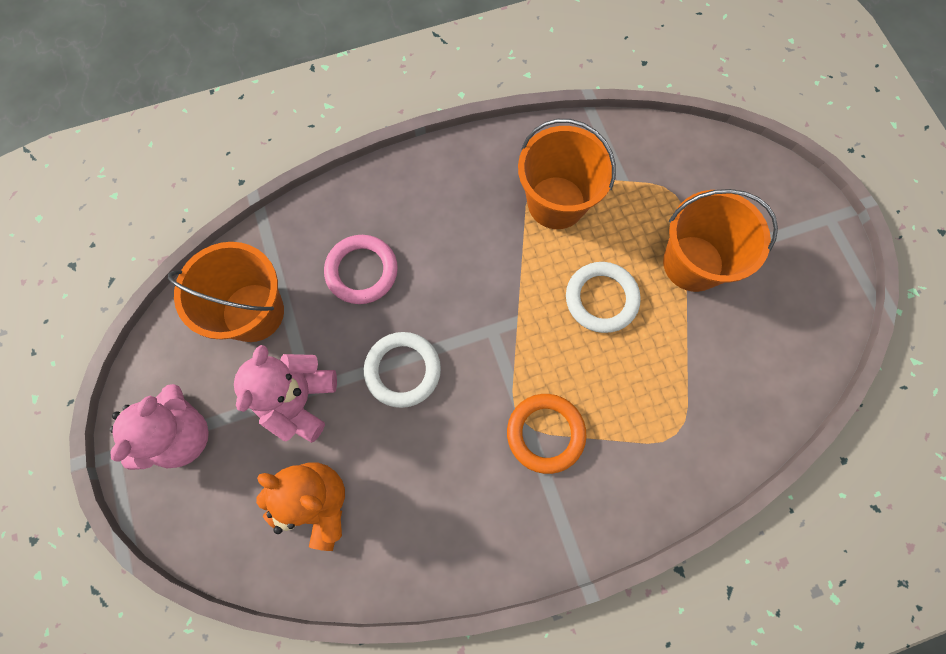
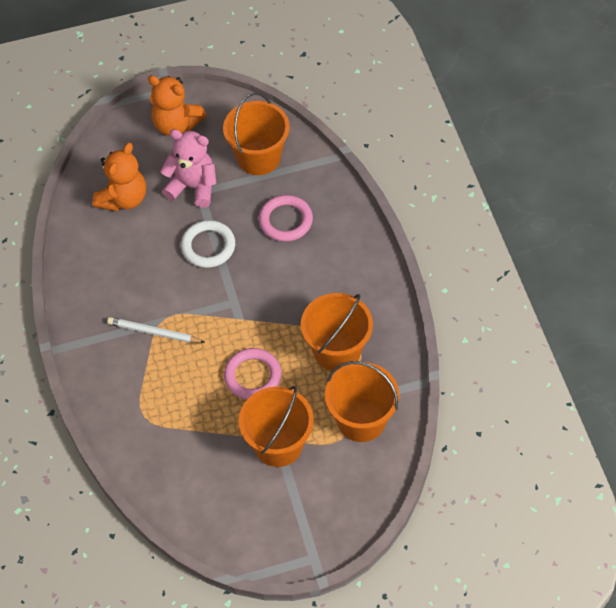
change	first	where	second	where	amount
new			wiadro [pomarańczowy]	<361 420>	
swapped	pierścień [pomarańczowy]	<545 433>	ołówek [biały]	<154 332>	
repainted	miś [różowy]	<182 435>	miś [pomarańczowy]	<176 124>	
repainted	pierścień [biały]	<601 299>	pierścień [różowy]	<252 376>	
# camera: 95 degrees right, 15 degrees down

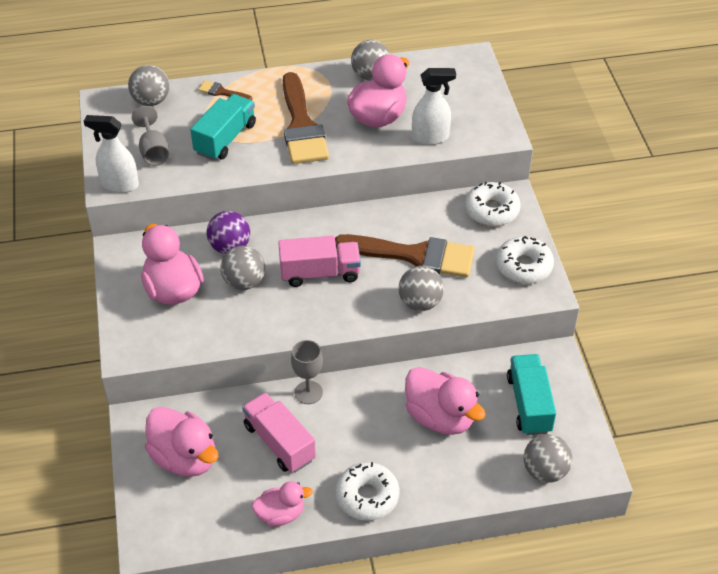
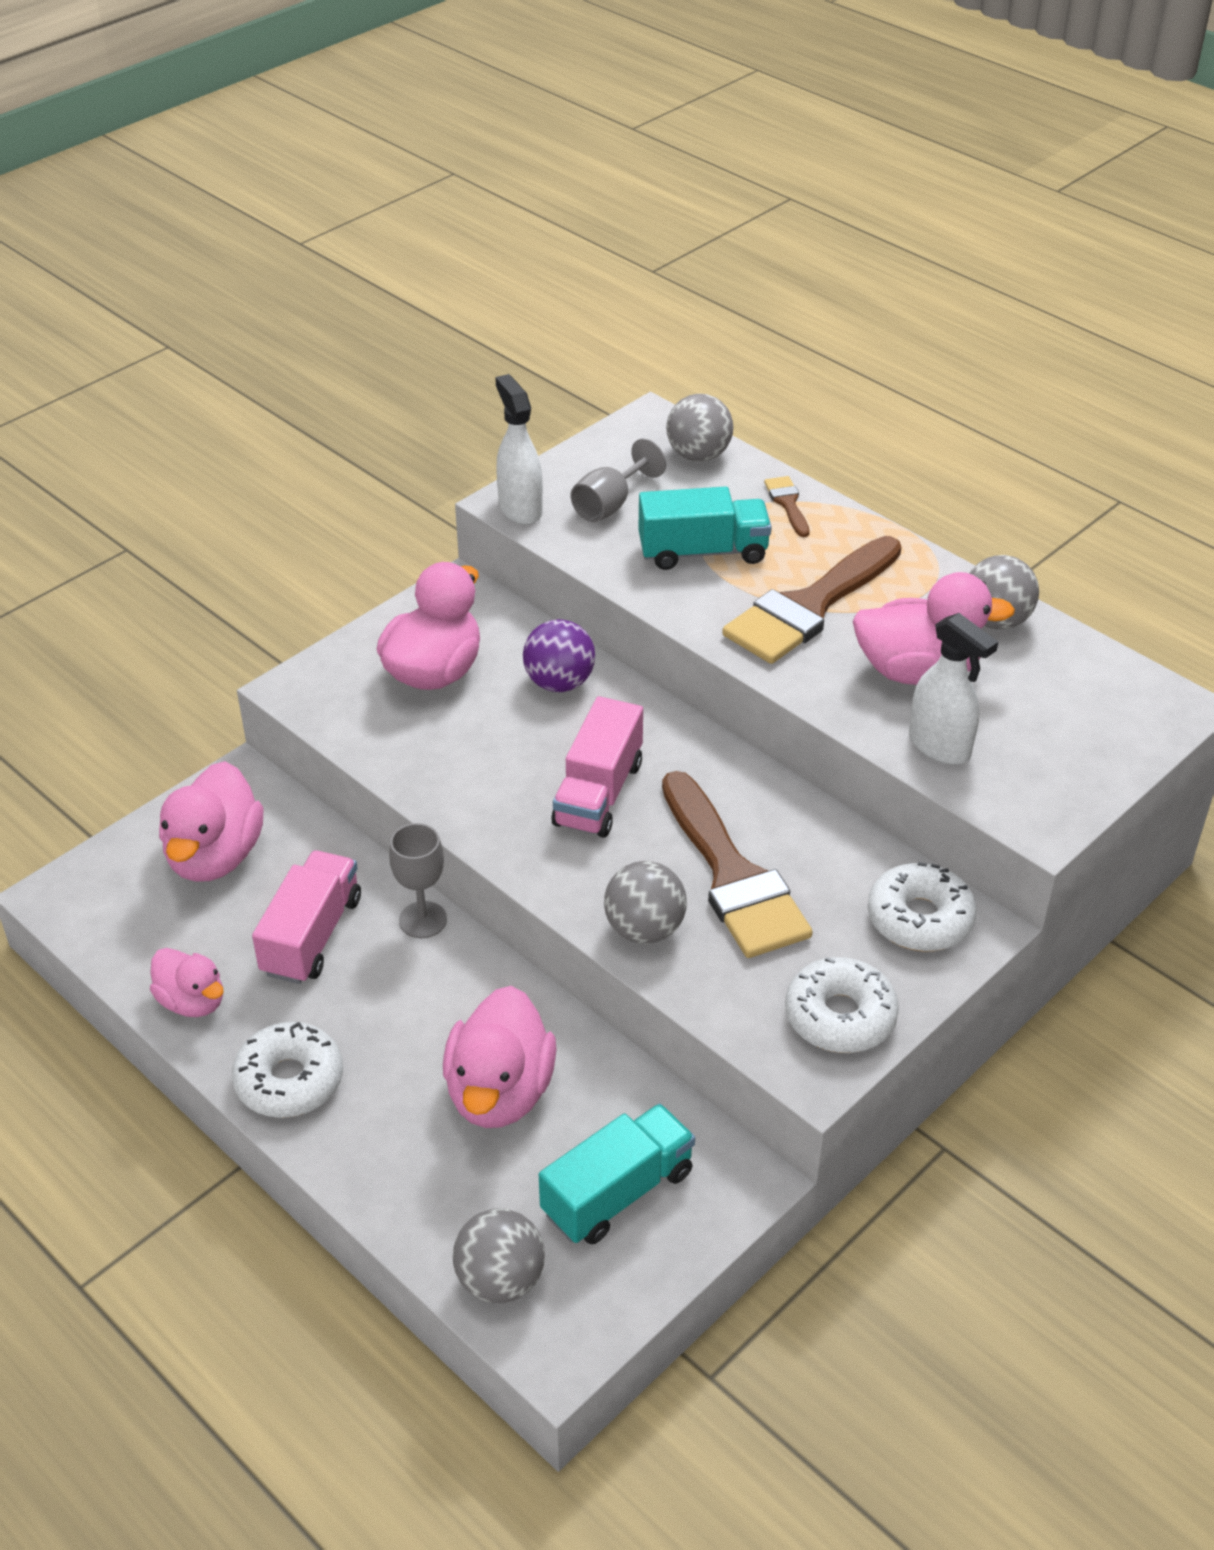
change	first	where	second	where	amount
gone	piłka [szary]	<244 282>			
rotated	ciężarówka [różowy]	<320 273>		<598 793>	60 degrees clockwise
# camera: 55 degrees right, 5 degrees down

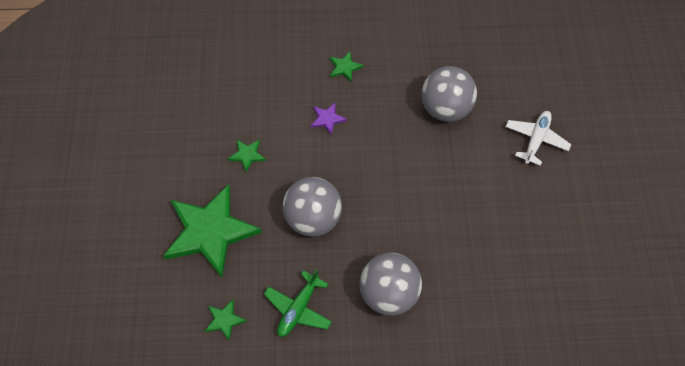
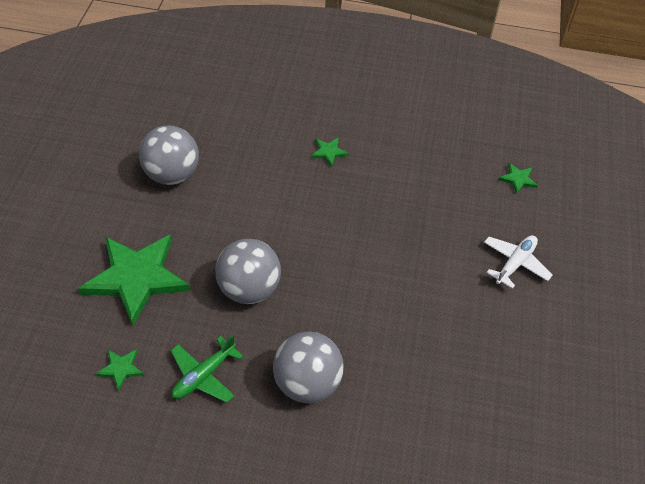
change	first	where	second	where	amount
gone	gwiazda [fioletowy]	<327 119>			
shifted	gwiazda [zielony]	<247 155>		<518 179>	
shifted	piłka [szary]	<445 108>		<172 175>	
# camera: 10 degrees right, 10 degrees down

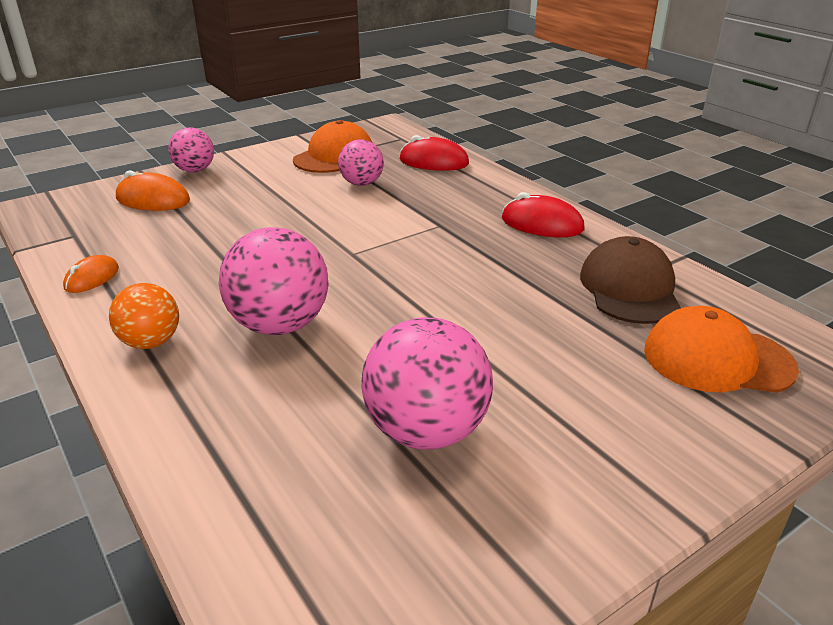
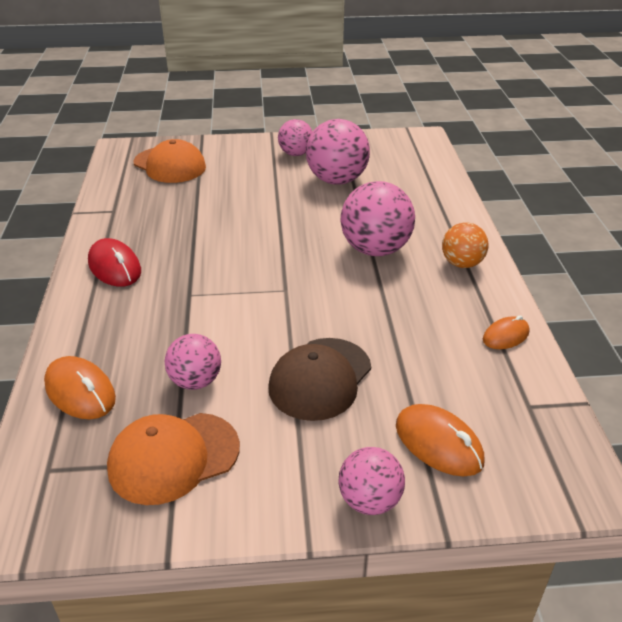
change	first	where	second	where	amount
new			piłka [różowy]	<296 154>	
shifted	czapka [brązowy]	<629 288>		<320 378>	
repainted	myszka [czerwony]	<434 162>	myszka [pomarańczowy]	<80 392>	
# camera: 150 degrees left, 5 degrees up

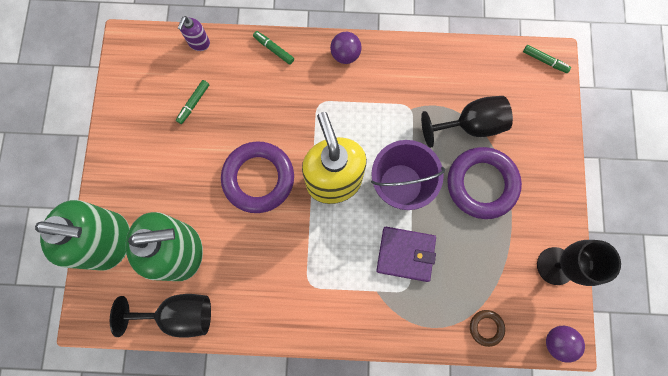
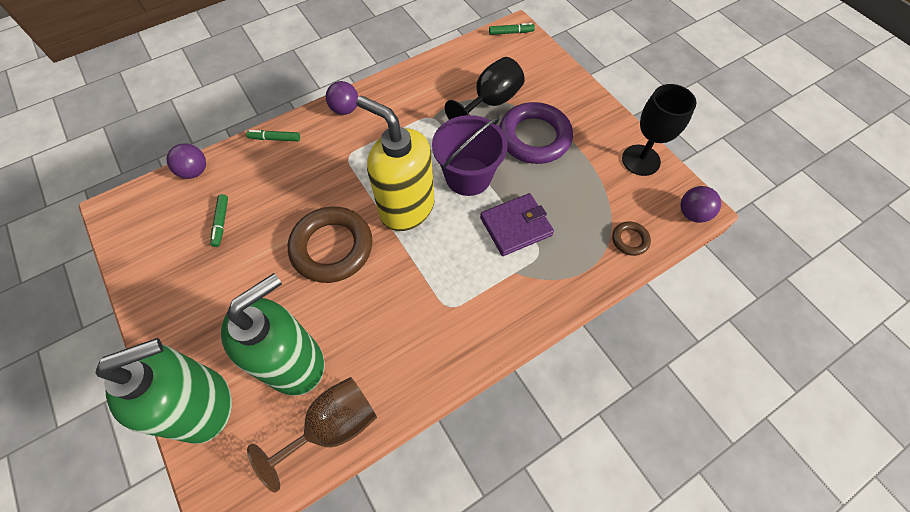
change	first	where	second	where	amount
swapped	dozownik mydła [fioletowy]	<199 43>	piłka [fioletowy]	<195 171>	
repainted	kielich [czarny]	<179 314>	kielich [brązowy]	<333 426>	
repainted	pierścień [fioletowy]	<258 178>	pierścień [brązowy]	<332 247>	
# camera: 35 degrees left, 15 degrees down

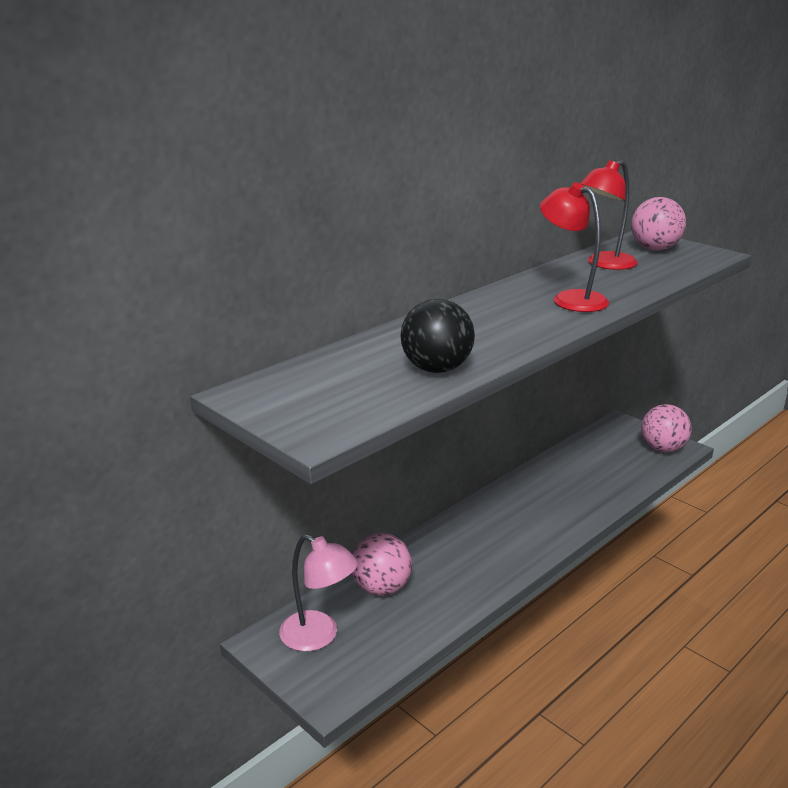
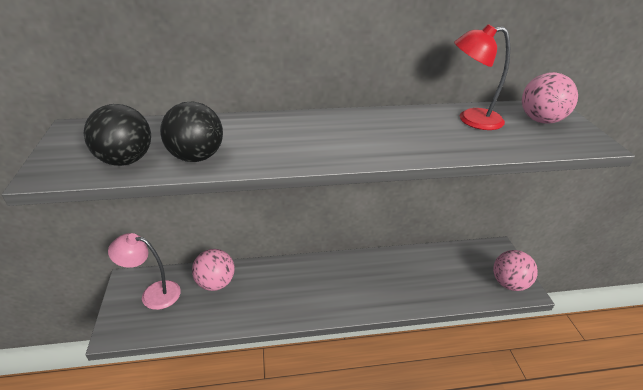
change	first	where	second	where	amount
gone	lampka [czerwony]	<570 299>			
new			piłka [czarny]	<125 160>	
rotated	lampka [różowy]	<319 636>		<153 293>	120 degrees clockwise
# camera: 35 degrees right, 10 degrees up

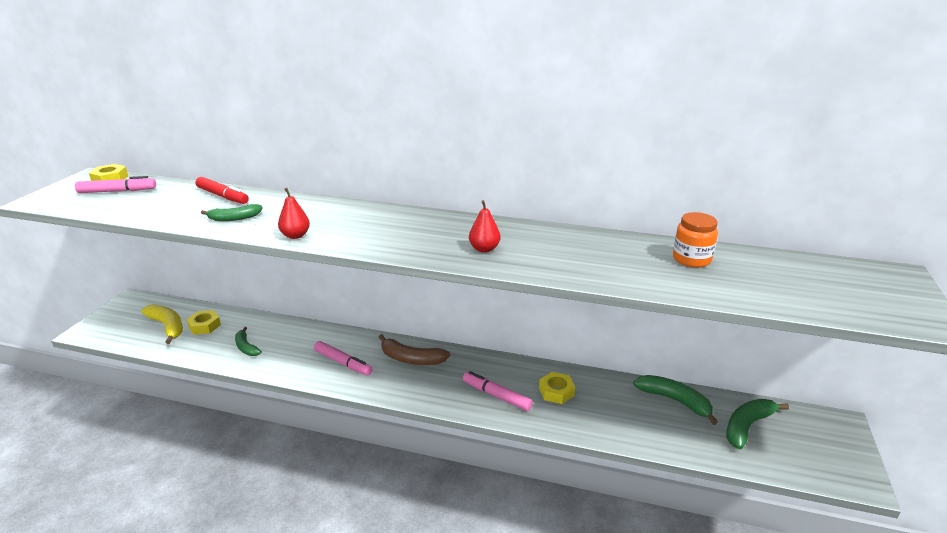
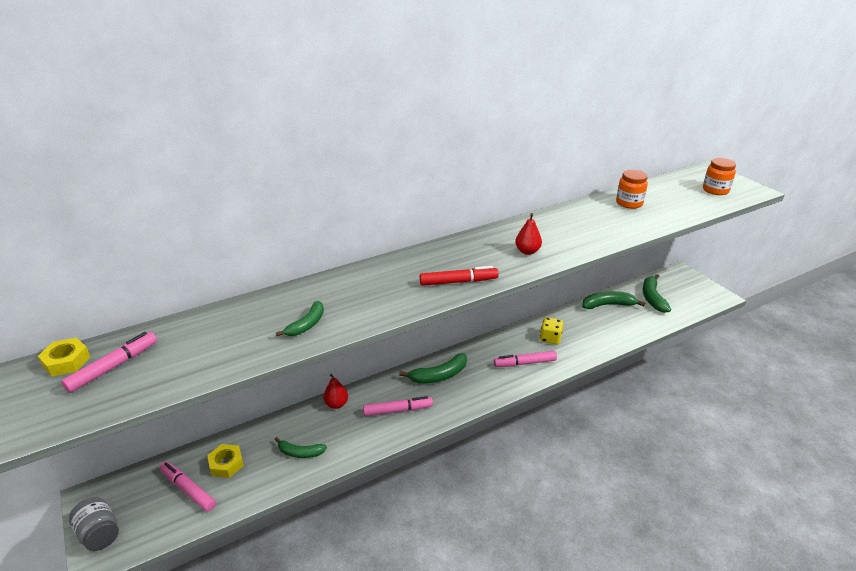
change	first	where	second	where	amount
new			słoik [szary]	<99 534>	
new			słoik [pomarańczowy]	<715 190>	
shifted	flamaster [czerwony]	<222 196>		<458 282>	
shifted	gruszka [czerwony]	<295 236>		<336 404>	
swapped	banan [żółty]	<167 326>	flamaster [różowy]	<188 489>	
swapped	nakrętka [żółty]	<556 392>	kostka do gry [żółty]	<550 338>	
repainted	banan [brązowy]	<411 359>	banan [zielony]	<439 375>	
# camera: 45 degrees left, 5 degrees up

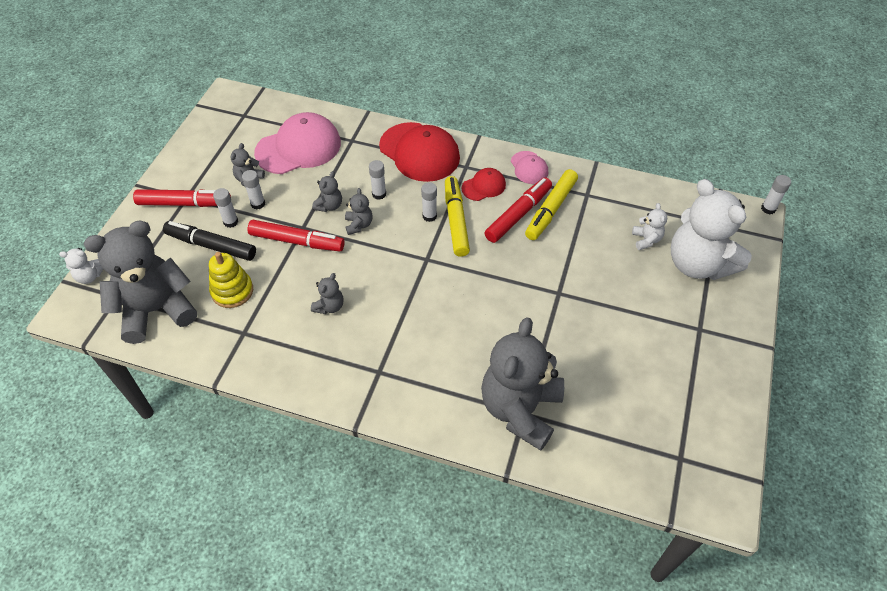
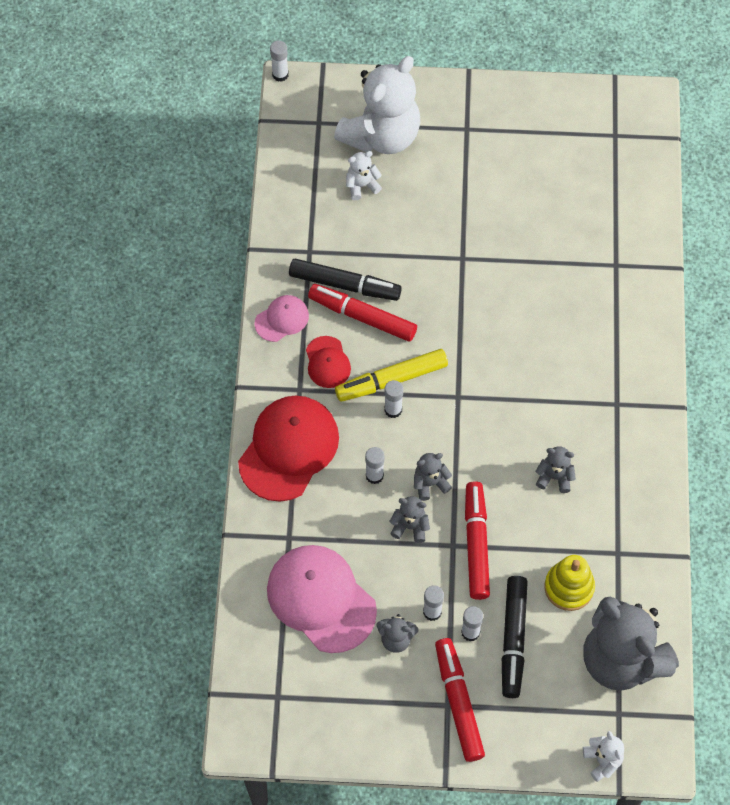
change	first	where	second	where	amount
gone	miś [szary]	<520 409>			
repainted	flamaster [żółty]	<551 209>	flamaster [czarny]	<344 284>	
rotated	czapka [czerwony]	<484 186>		<327 362>	150 degrees counterclockwise
# camera: 105 degrees left, 10 degrees up

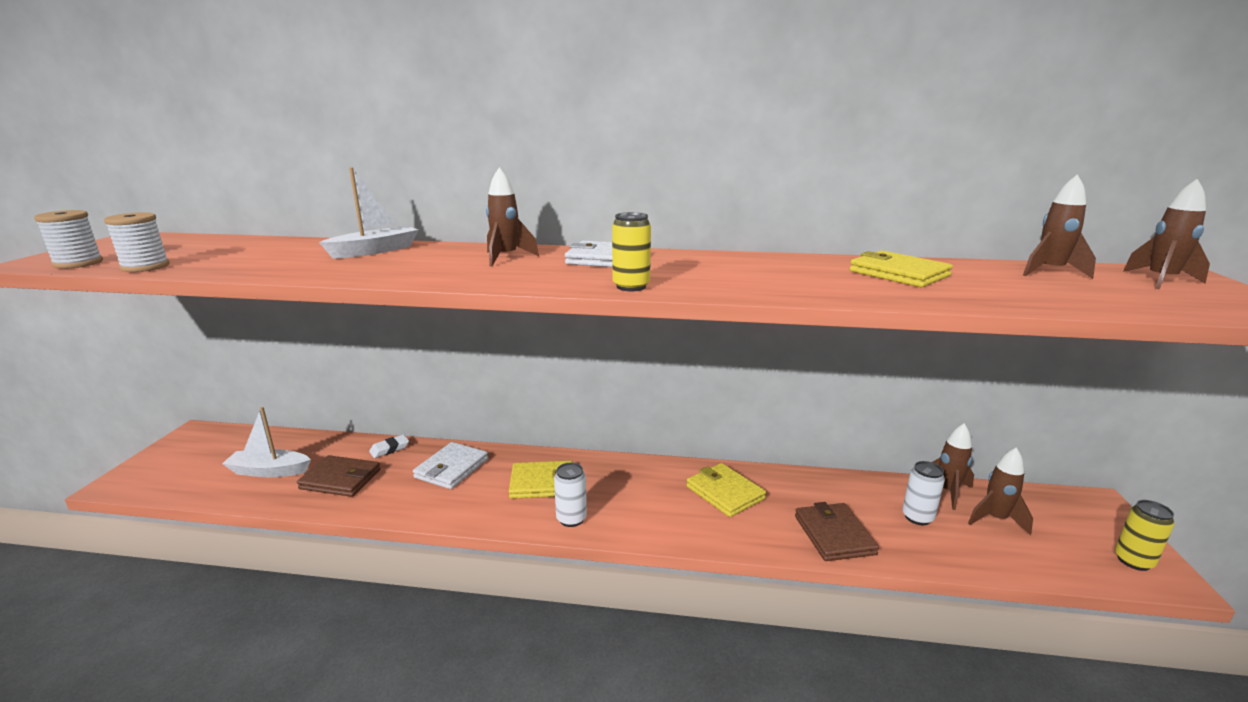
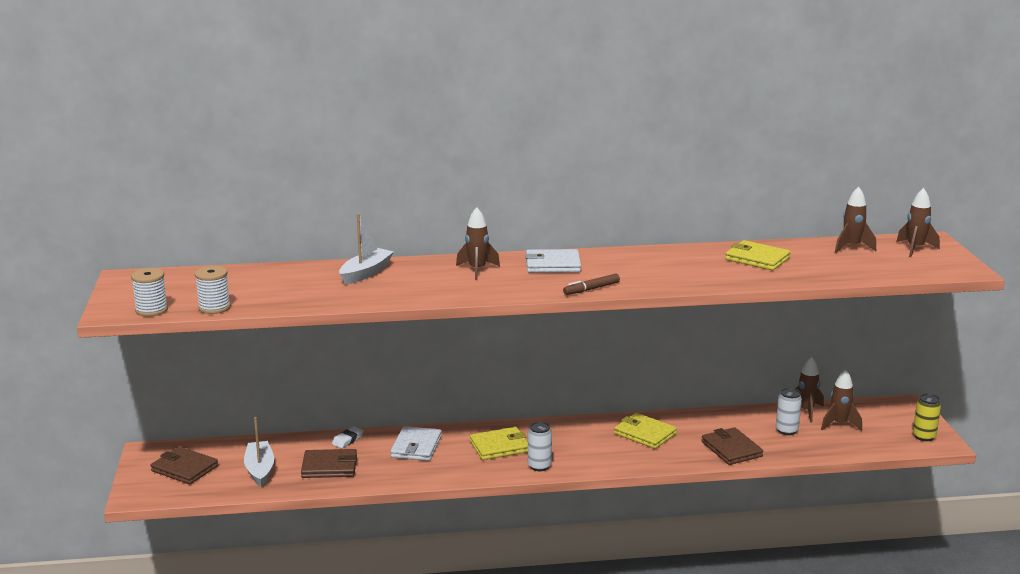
change	first	where	second	where	amount
new			portfel [brązowy]	<184 468>	
swapped	puszka [żółty]	<631 287>	flamaster [brązowy]	<591 289>	
rotated	łódka [biały]	<269 471>		<260 470>	90 degrees clockwise
# camera: 15 degrees left, 0 degrees up

